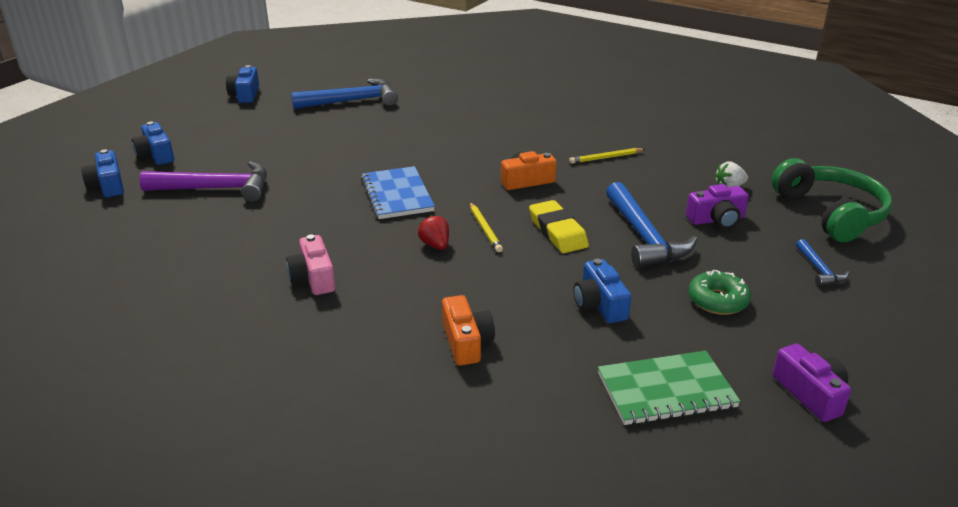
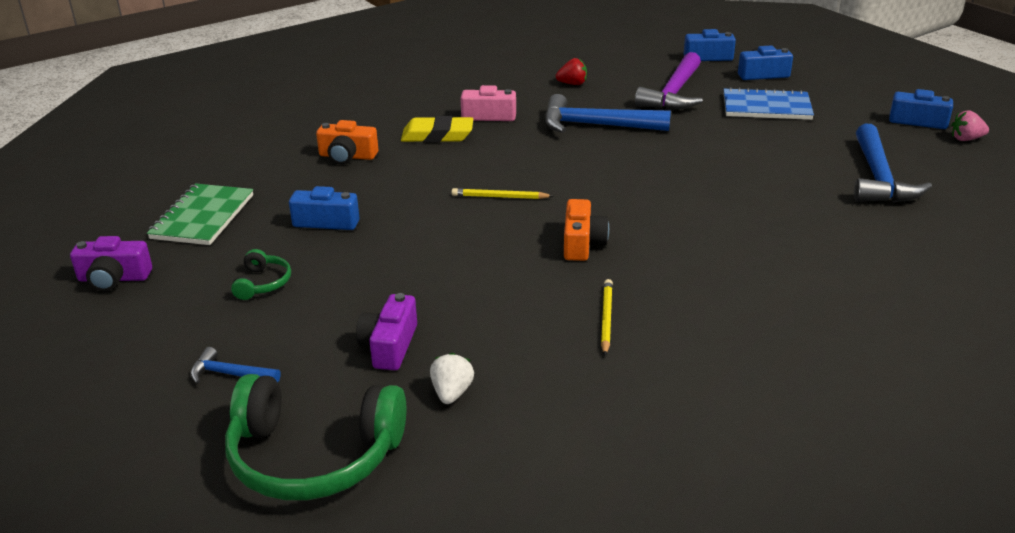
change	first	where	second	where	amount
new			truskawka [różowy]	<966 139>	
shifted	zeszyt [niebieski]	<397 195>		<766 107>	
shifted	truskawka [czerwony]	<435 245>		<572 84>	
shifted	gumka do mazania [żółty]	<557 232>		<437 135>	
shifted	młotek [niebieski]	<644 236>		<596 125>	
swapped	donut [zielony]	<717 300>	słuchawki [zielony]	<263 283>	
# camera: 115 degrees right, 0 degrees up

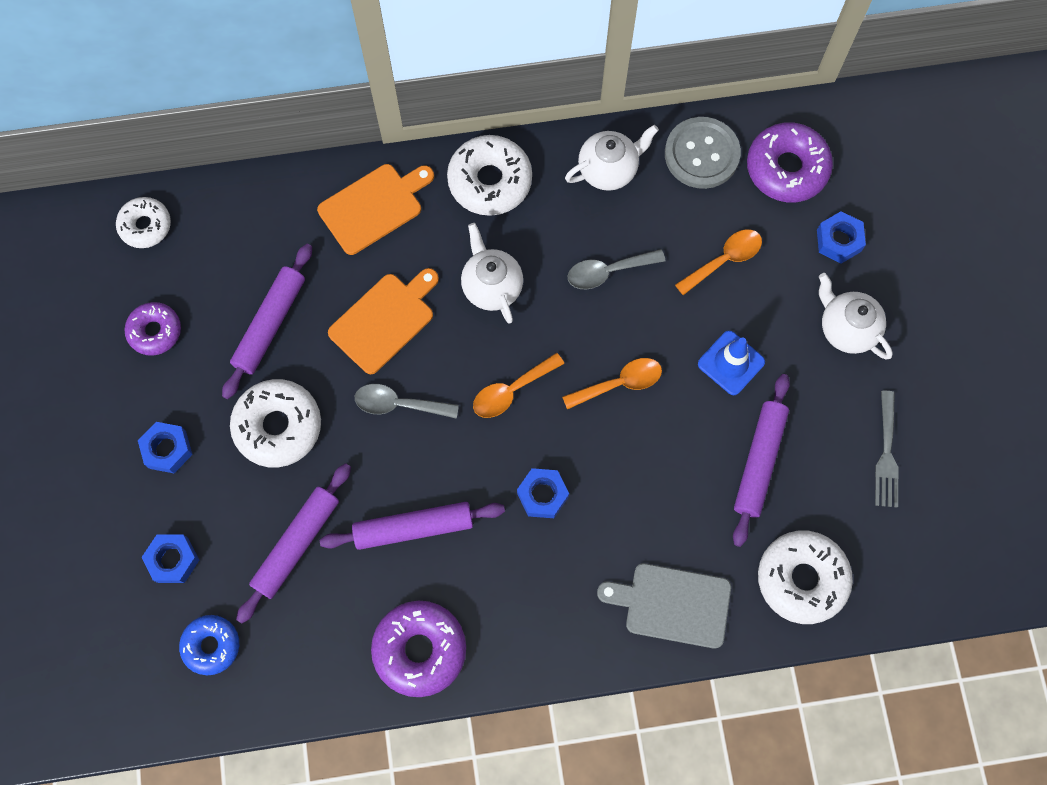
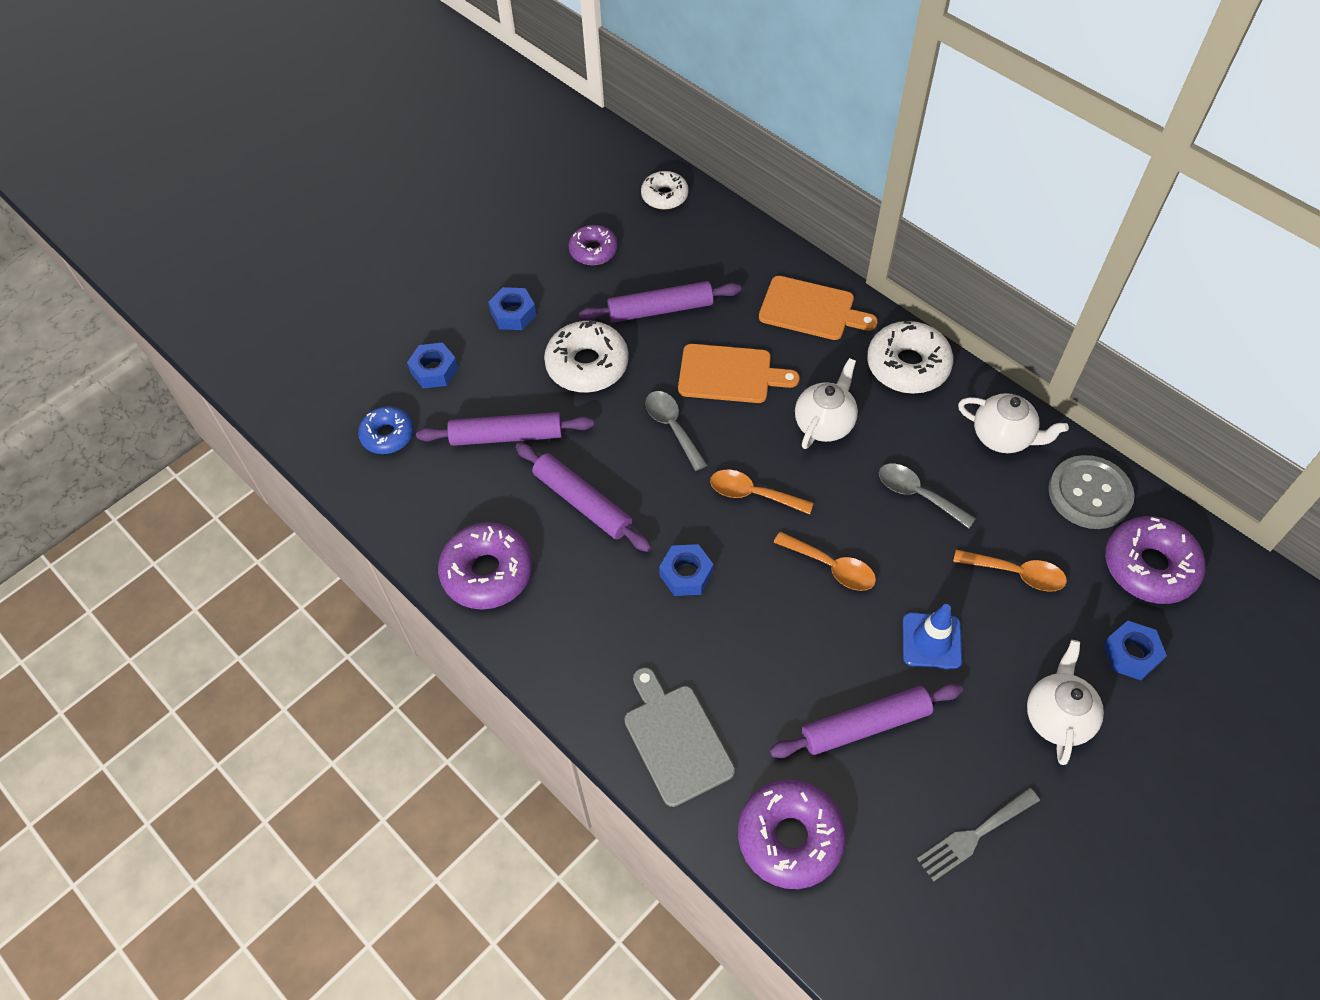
change	first	where	second	where	amount
repainted	donut [biały]	<801 579>	donut [fioletowy]	<790 837>	
# camera: 55 degrees right, 15 degrees down

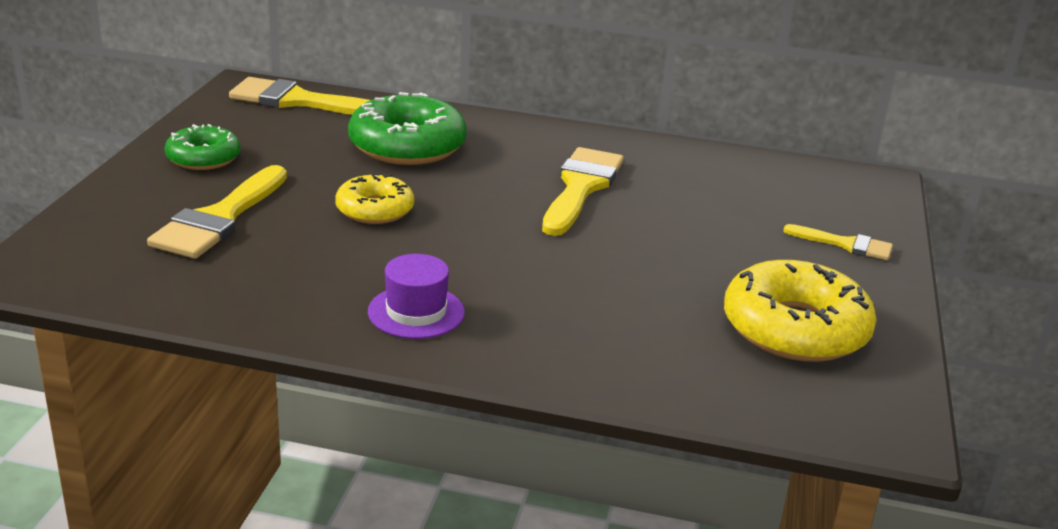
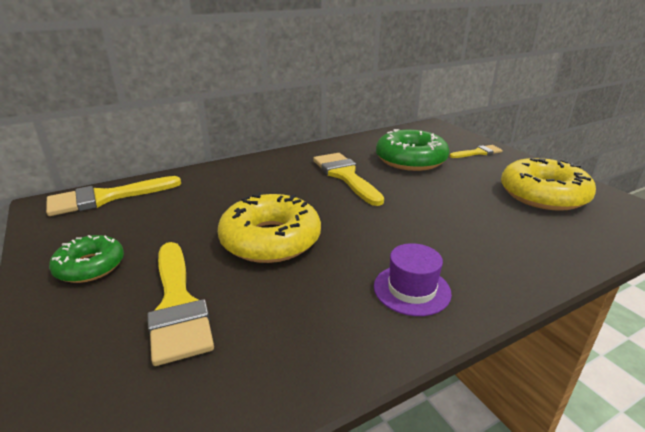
change	first	where	second	where	amount
shifted	donut [zielony]	<407 146>		<410 160>	
scaled	donut [żółty]	<375 210>		<270 239>	x1.67
# camera: 40 degrees left, 0 degrees up

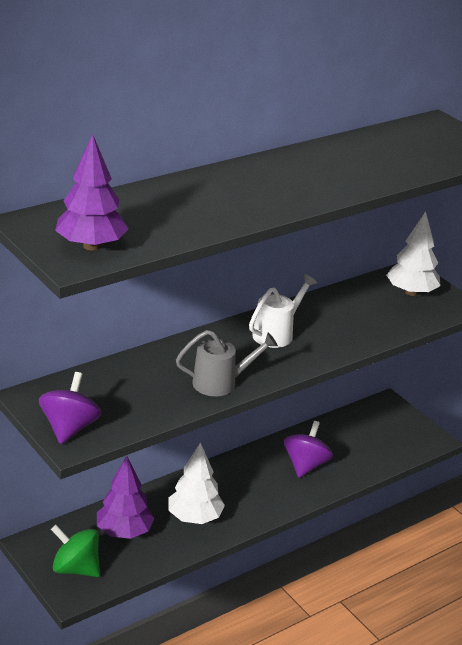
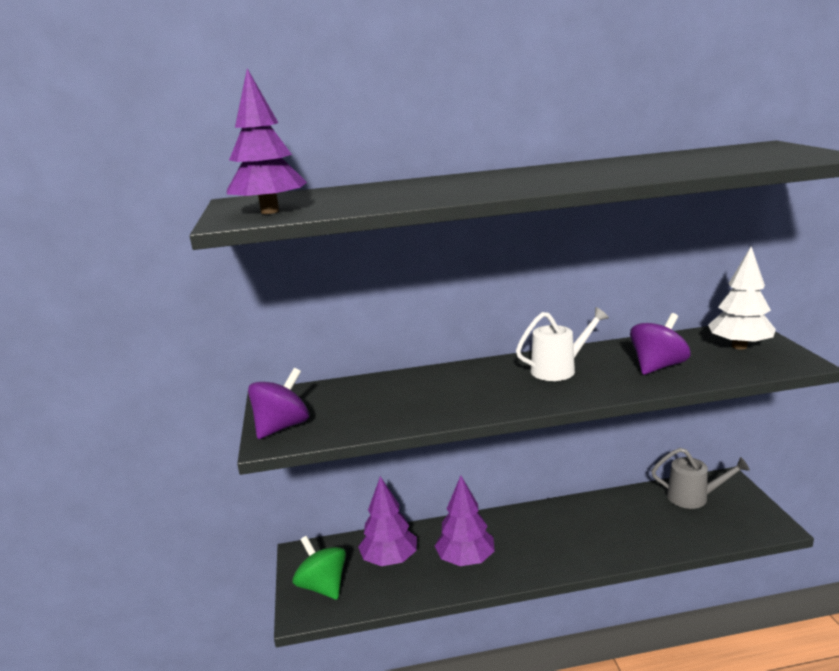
change	first	where	second	where	amount
shifted	konewka [szary]	<221 383>		<693 497>	
shifted	bączek [fioletowy]	<305 465>		<657 366>	
repainted	drzewko [biały]	<194 518>	drzewko [fioletowy]	<465 559>	
# camera: 30 degrees right, 10 degrees down

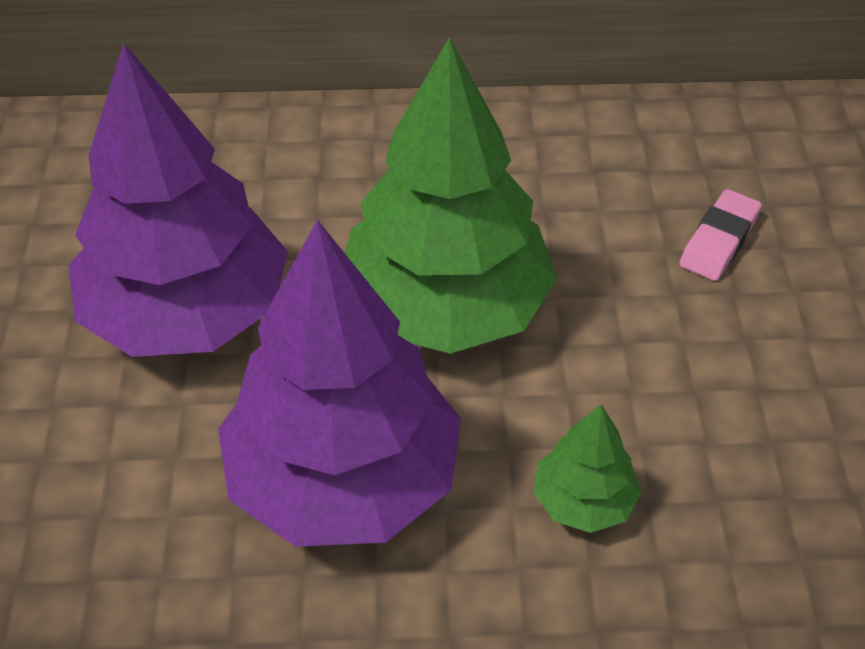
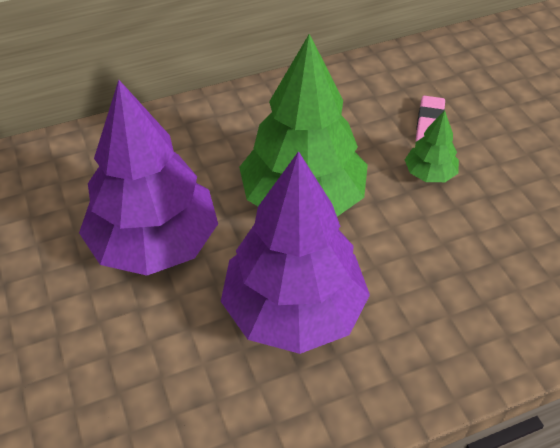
change	first	where	second	where	amount
shifted	drzewko [zielony]	<583 501>		<429 174>	
# camera: 20 degrees left, 0 degrees up

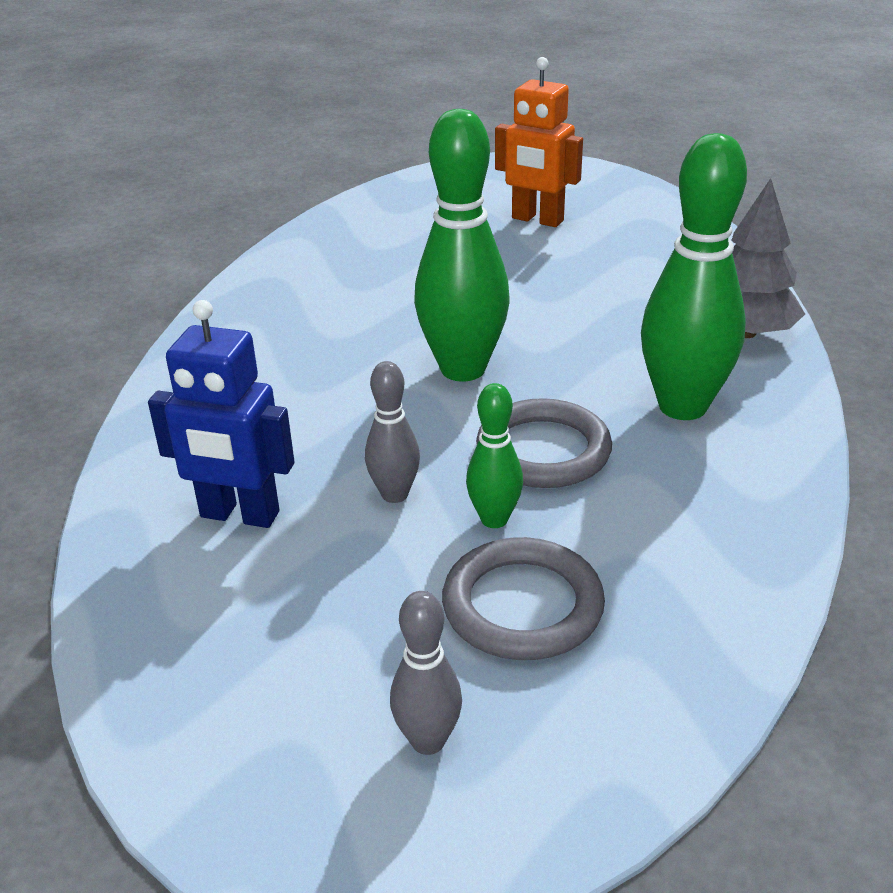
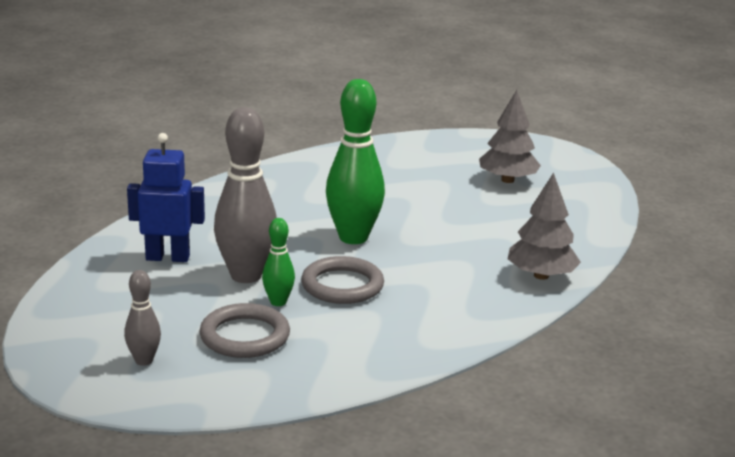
change	first	where	second	where	amount
gone	kręgiel [zielony]	<682 406>			
swapped	robot [pomarańczowy]	<537 220>	drzewko [szary]	<507 180>	
rotated	robot [niebieski]	<239 515>		<168 257>	135 degrees clockwise
scaled	kręgiel [szary]	<395 494>		<246 275>	x1.99
# camera: 30 degrees right, 10 degrees down

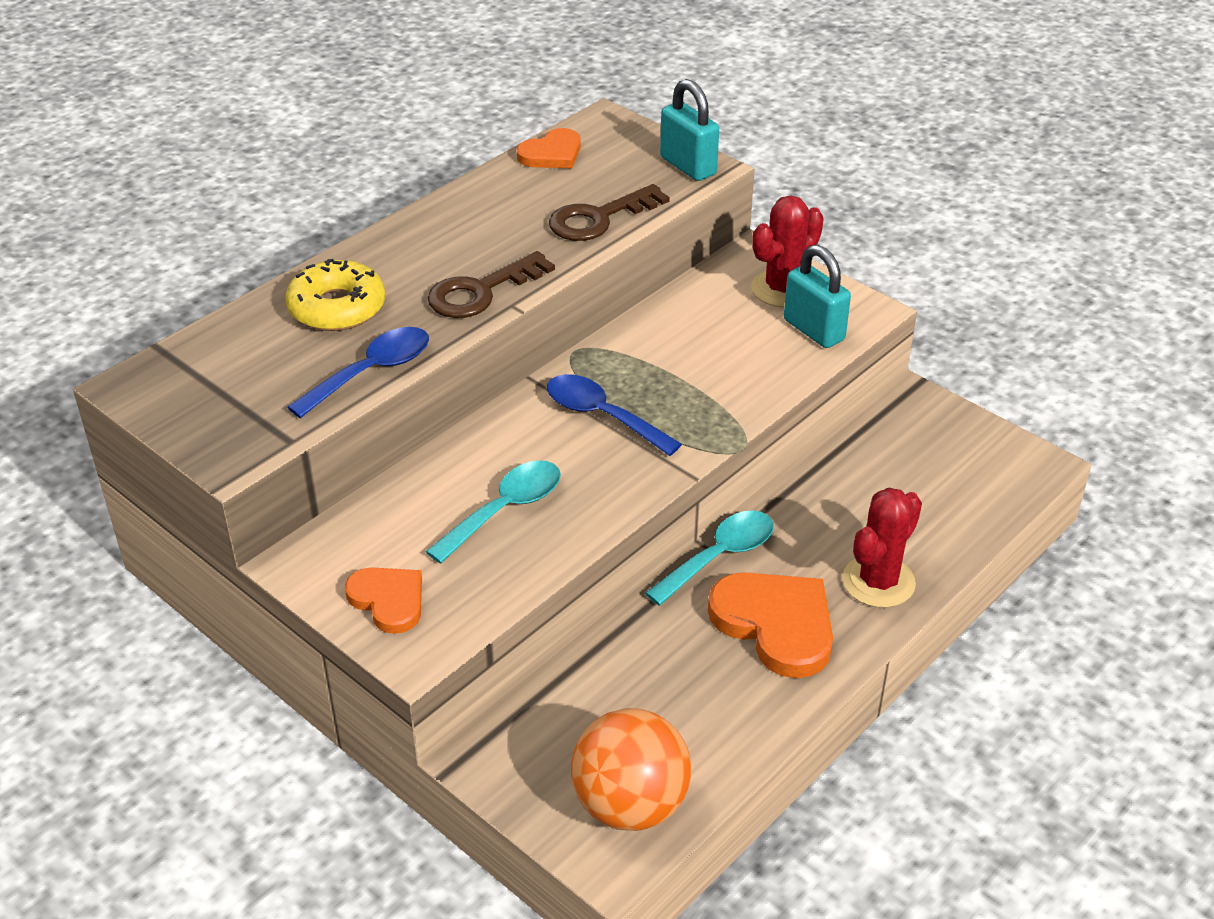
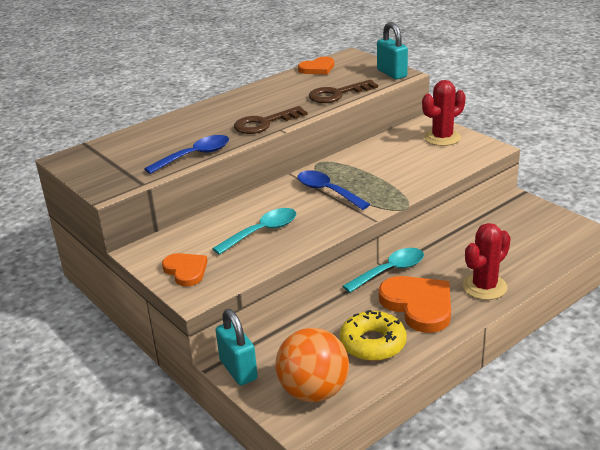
change	first	where	second	where	amount
shifted	donut [żółty]	<337 307>		<373 343>	
shifted	kłódka [turkusowy]	<813 330>		<238 370>	
# camera: 10 degrees right, 10 degrees down

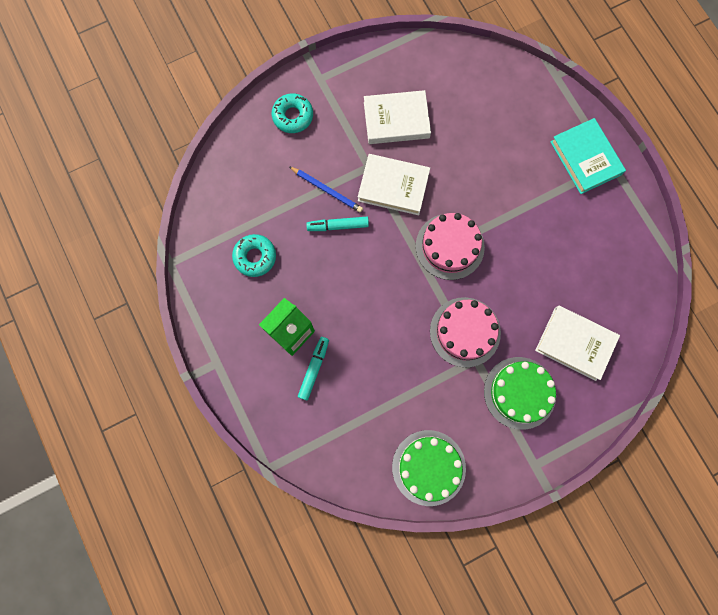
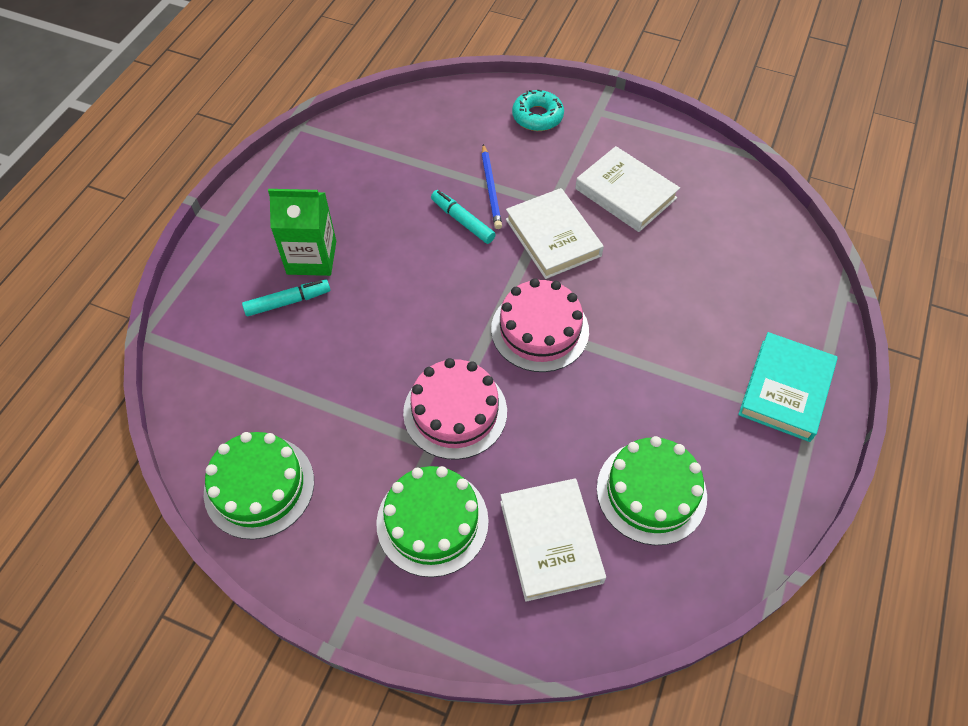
change	first	where	second	where	amount
gone	donut [turkusowy]	<255 257>			
new			tort [zielony]	<651 492>	
# camera: 50 degrees right, 20 degrees down

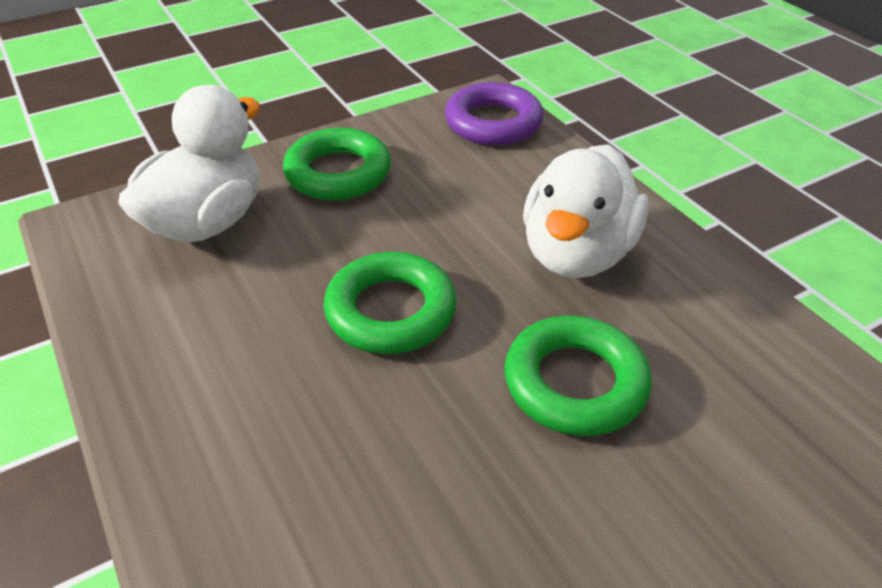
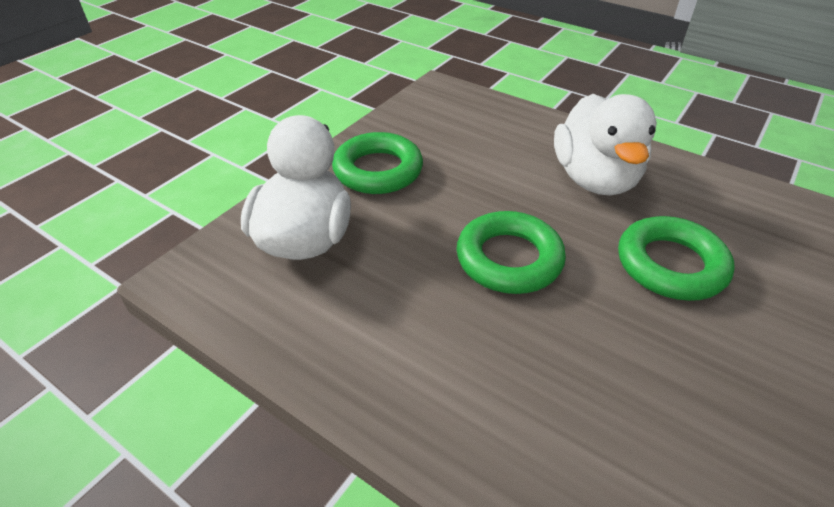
change	first	where	second	where	amount
gone	pierścień [fioletowy]	<493 122>			
# camera: 25 degrees left, 0 degrees up

